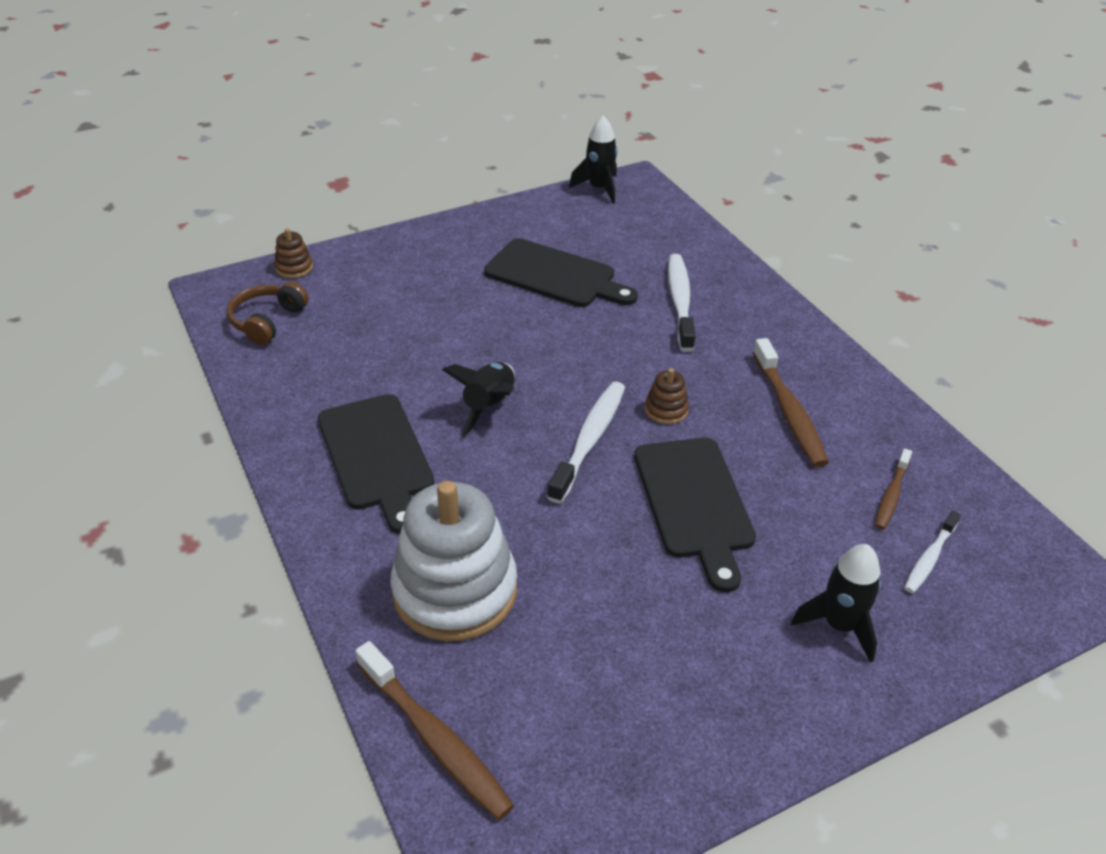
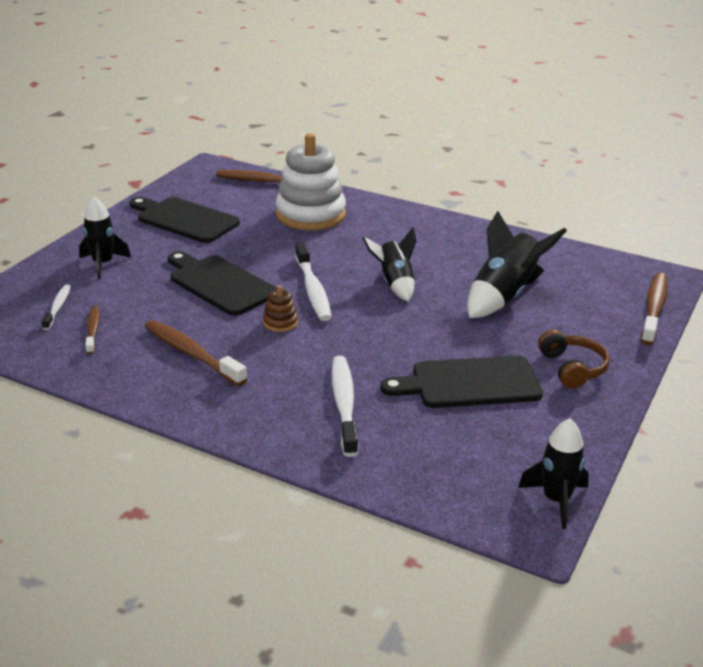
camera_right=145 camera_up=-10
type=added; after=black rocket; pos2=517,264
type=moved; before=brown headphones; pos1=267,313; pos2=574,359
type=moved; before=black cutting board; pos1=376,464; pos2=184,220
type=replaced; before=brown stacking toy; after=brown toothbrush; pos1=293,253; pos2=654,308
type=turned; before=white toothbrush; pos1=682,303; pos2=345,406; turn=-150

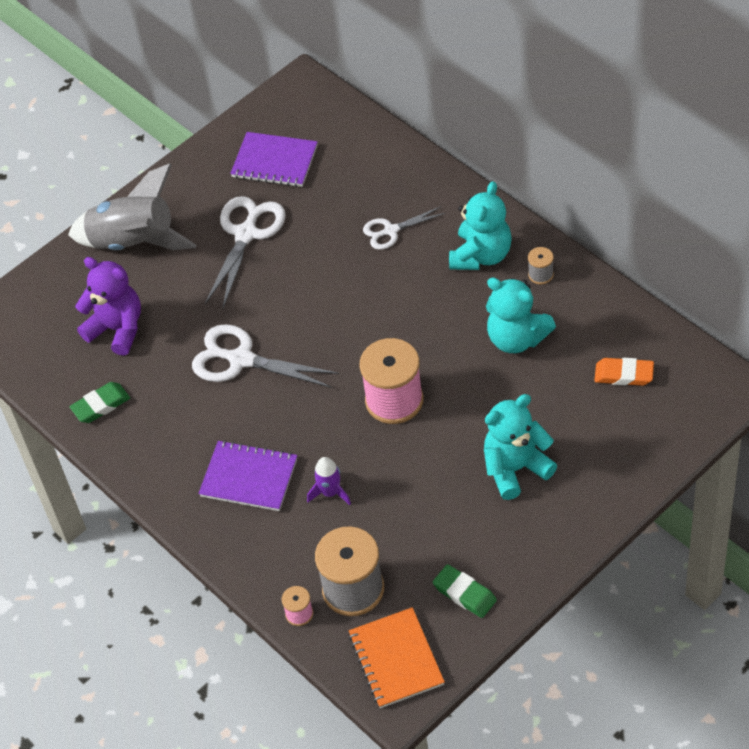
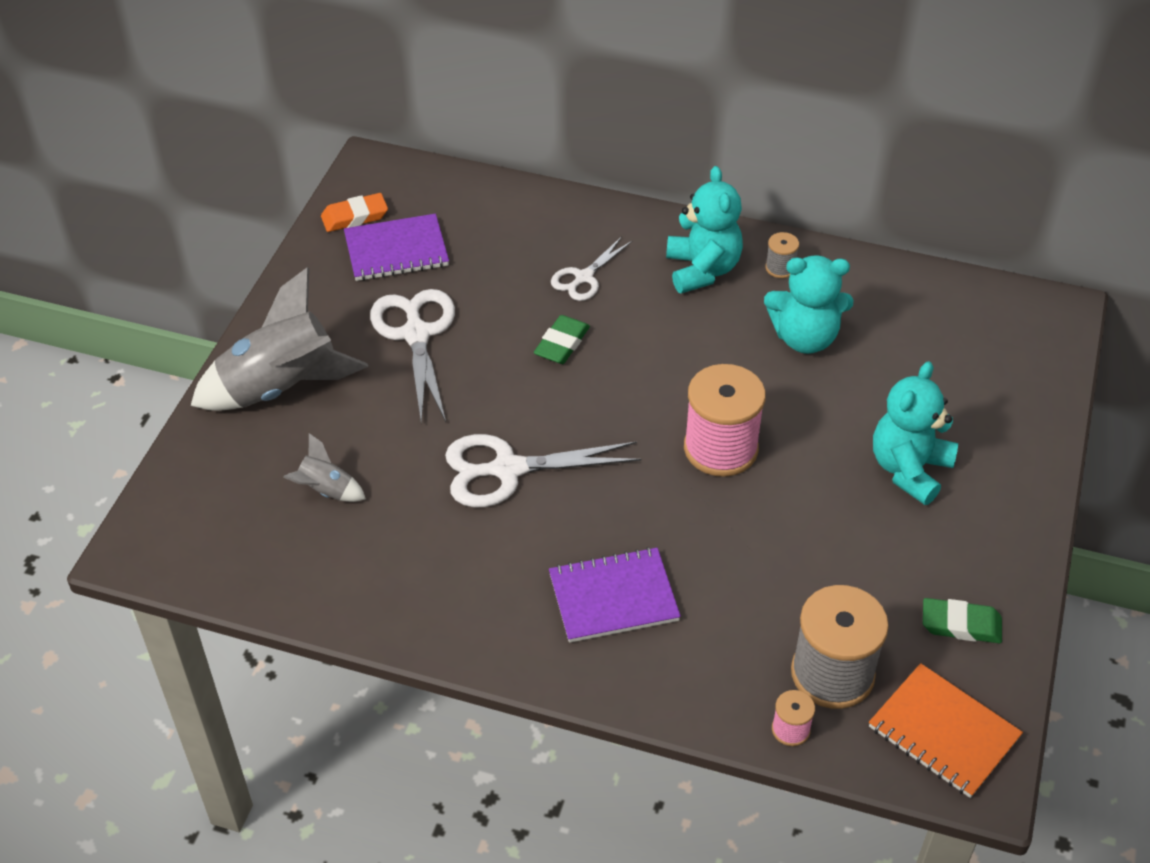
camera_right=-35 camera_up=-5
type=removed; before=purple rocket; pos1=329,481
type=moved; before=green eraser; pos1=99,402; pos2=562,339
type=moved; before=orange eraser; pos1=624,372; pos2=354,212
type=replaced; before=purple teddy bear; after=grey rocket; pos1=108,306; pos2=324,467

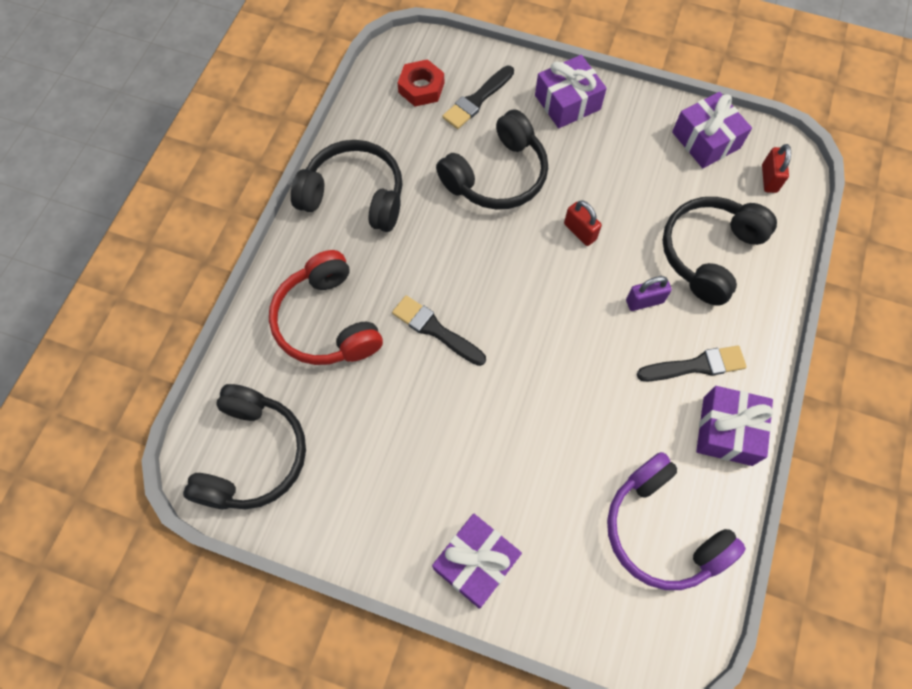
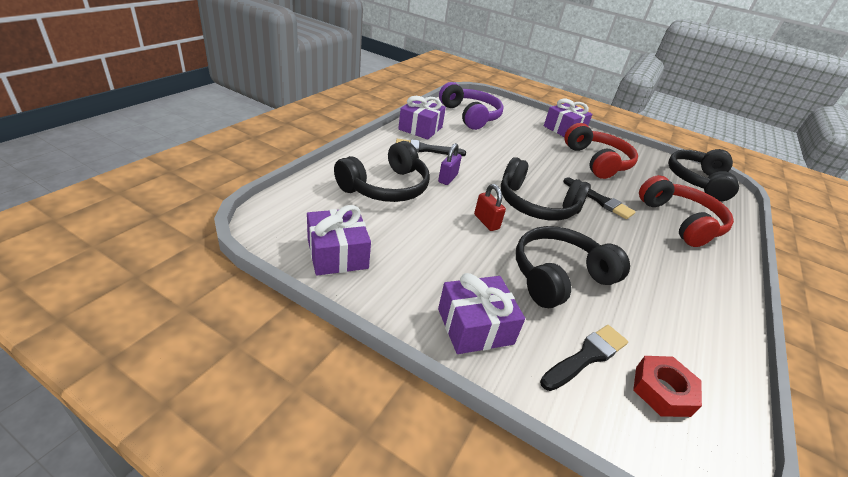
camera_right=-175 camera_up=-30
type=removed; before=red padlock; pos1=776,168
type=added; after=red headphones; pos2=601,151
type=moved; before=black headphones; pos1=347,186; pos2=546,188
type=turned; before=purple padlock; pos1=649,293; pos2=450,164; turn=-60

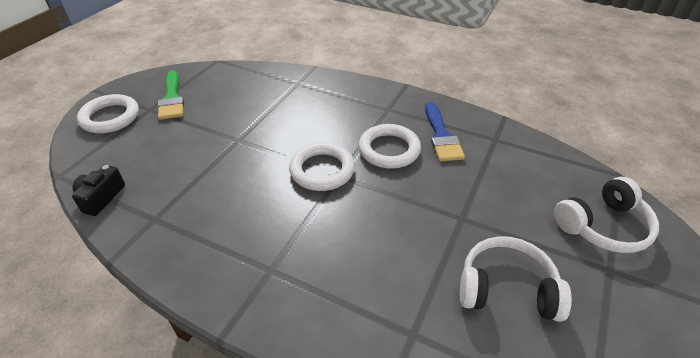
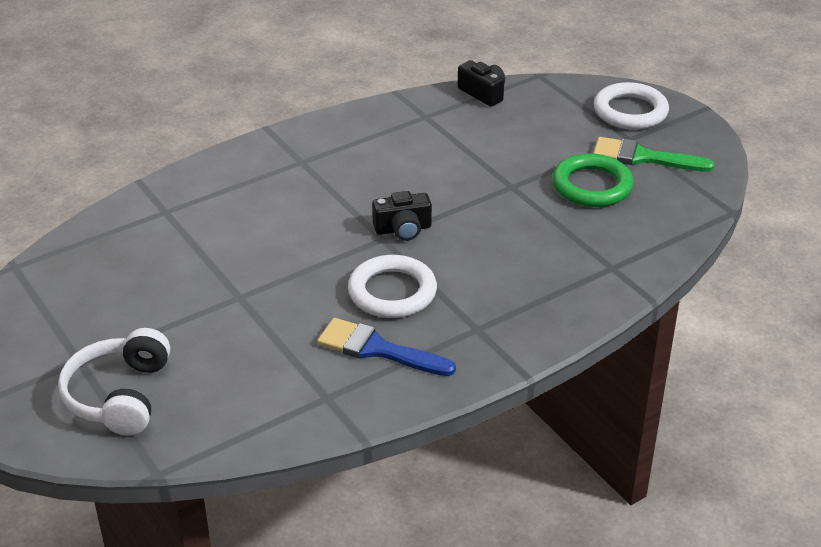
camera_right=120 camera_up=-5
type=removed; before=white headphones; pos1=516,279
type=added; after=green ring; pos2=593,180
type=replaced; before=white ring; after=black camera; pos1=322,166; pos2=402,216

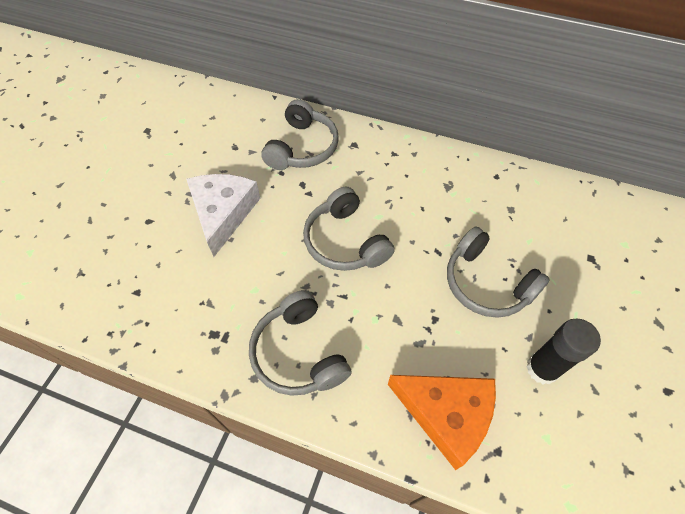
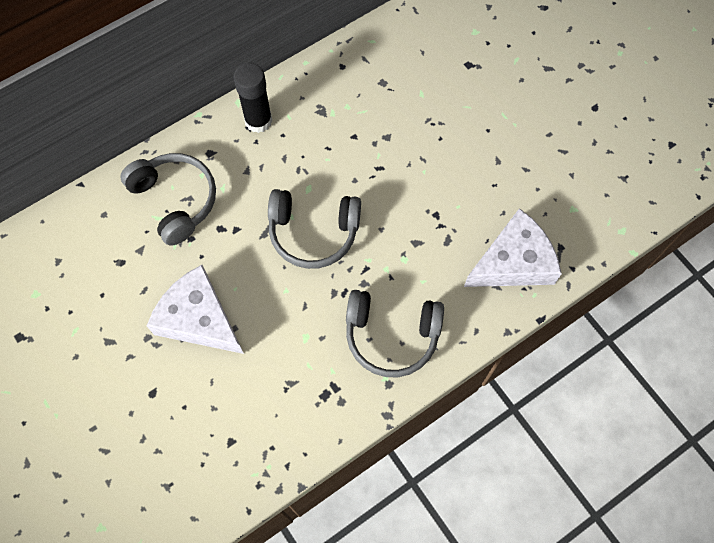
camera_right=-55 camera_up=10
type=removed; before=grey headphones; pos1=498,272
type=moved; before=black glue stick; pos1=563,351; pos2=252,98
type=recoloured; before=orange cheese; after=white cheese; pos1=442,422; pos2=513,247

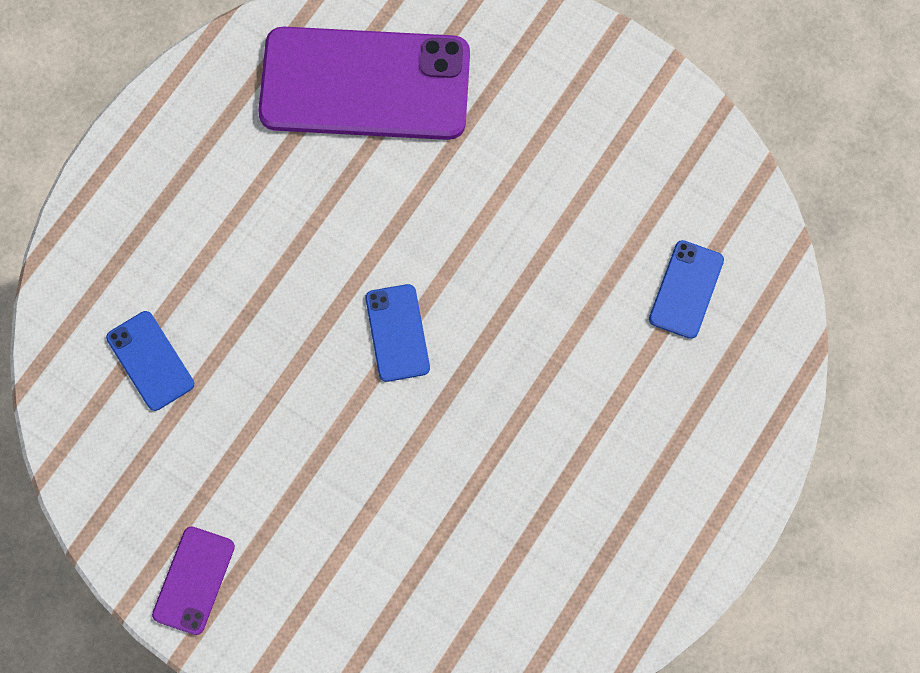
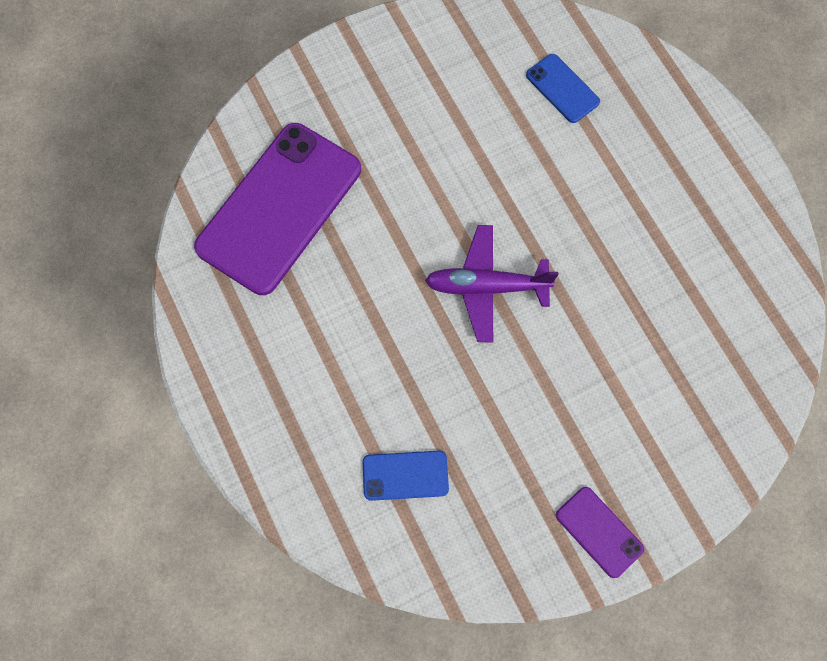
camera_right=-60 camera_up=0
type=replaced; before=blue phone; after=purple plane; pos1=397,333; pos2=491,284

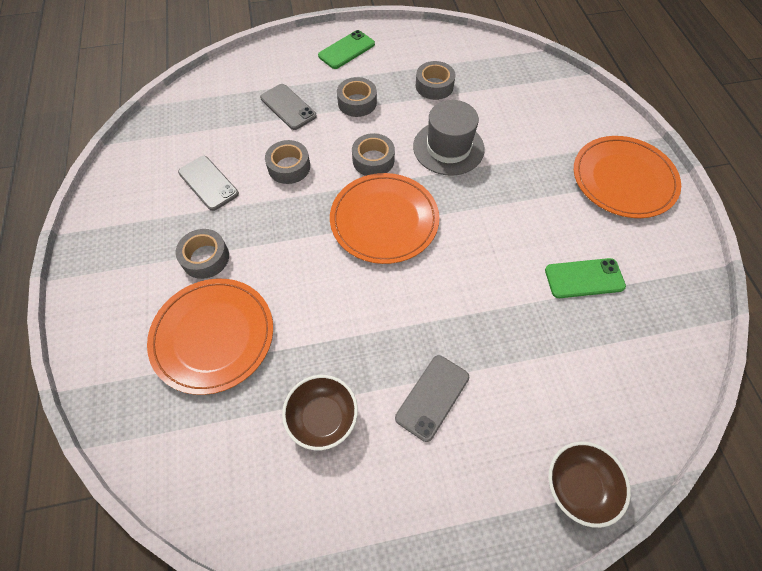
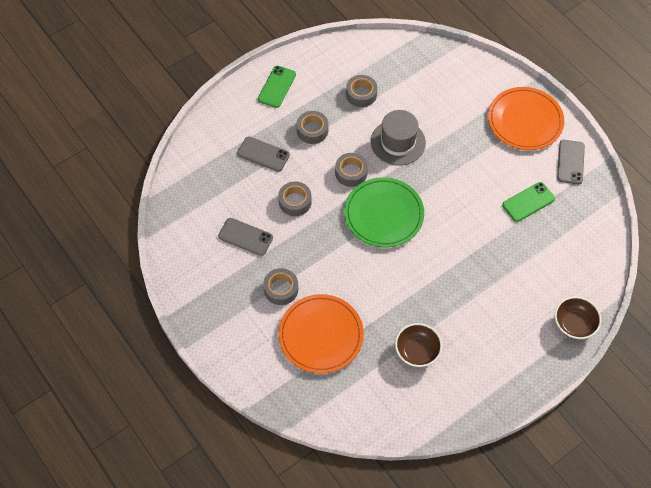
camera_right=-25 camera_up=0
type=moved; before=grey phone; pos1=432,398; pos2=571,162
type=recoloured; before=orange plate; after=green plate; pos1=384,218; pos2=384,212

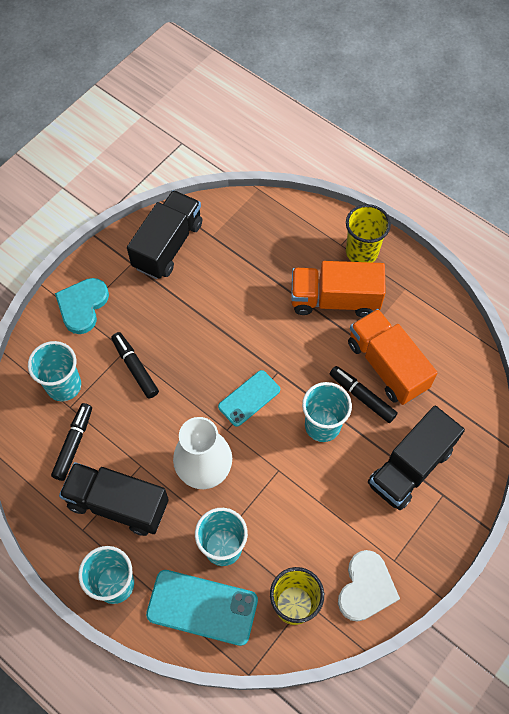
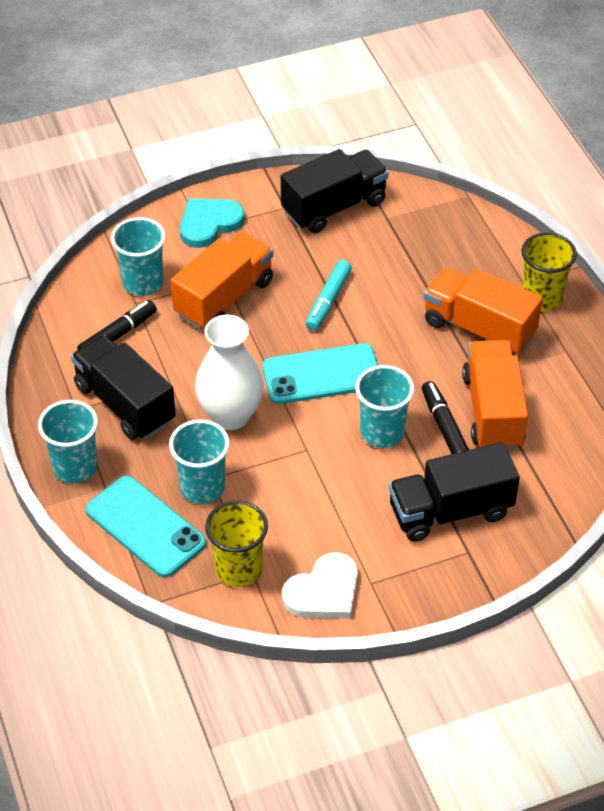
camera_right=30 camera_up=-15
type=added; after=turquoise marker; pos2=329,295
type=replaced; before=black marker; after=orange truck; pos1=135,365; pos2=222,281
type=resized; before=turquoise phone; pos1=249,398; pos2=320,373; scale=1.55

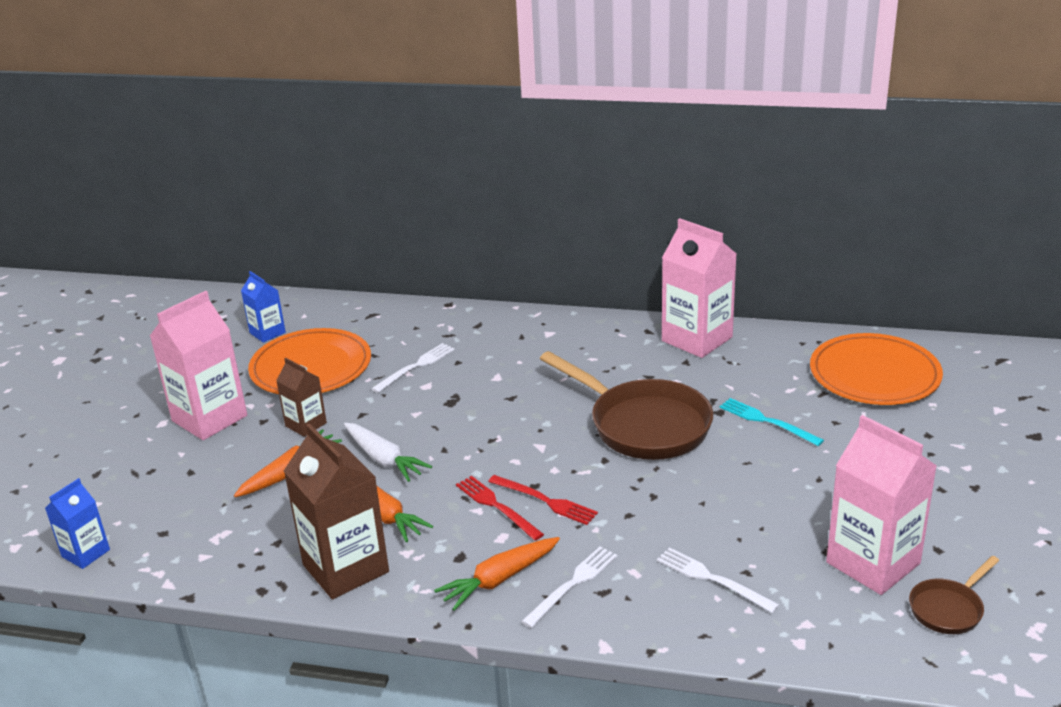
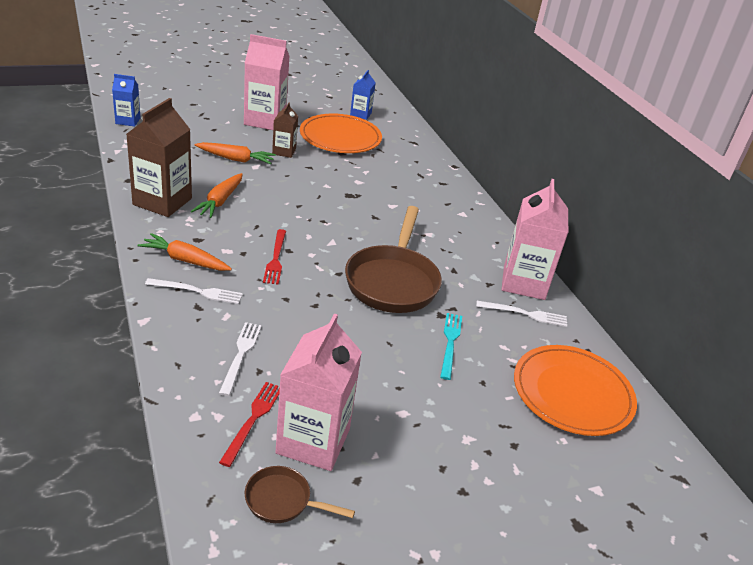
camera_right=50 camera_up=5
type=removed; before=white carrot; pos1=388,452
type=moved; before=white fork; pos1=413,368; pos2=521,314
type=moved; before=red fork; pos1=500,508; pos2=249,424

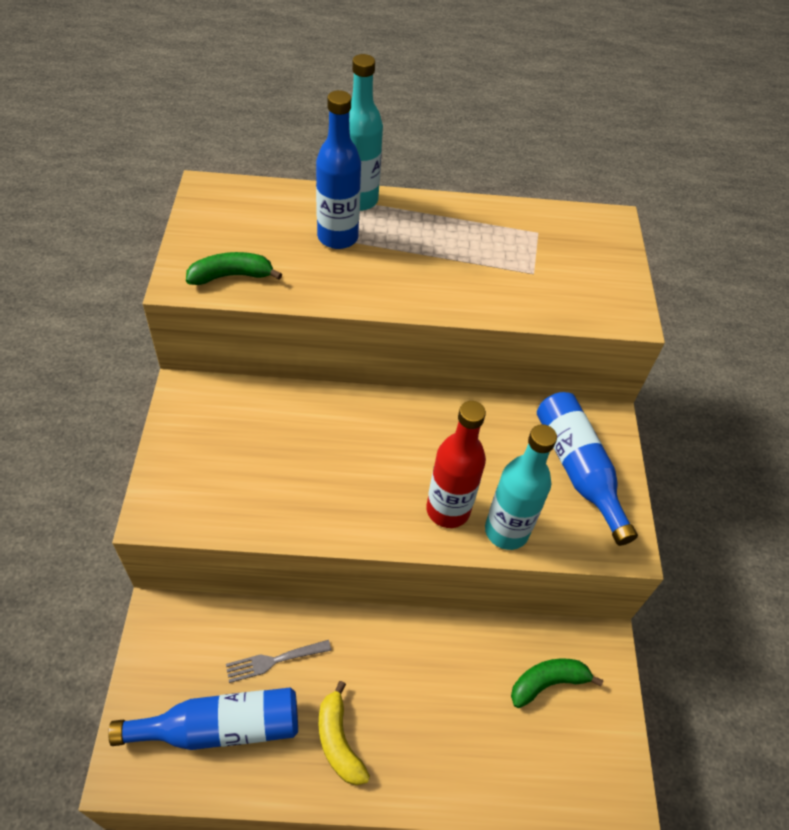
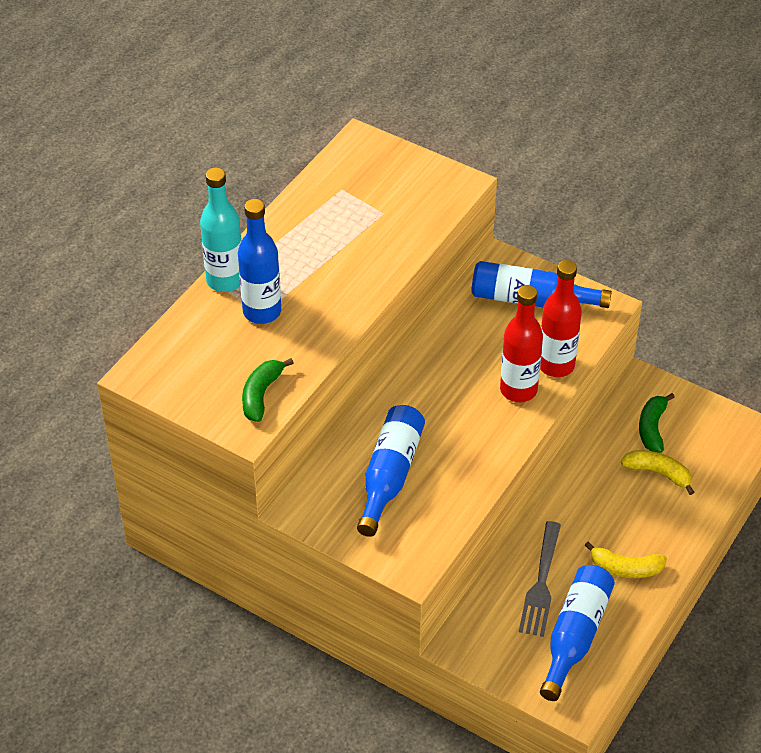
camera_right=-55 camera_up=-5
type=added; after=blue bottle; pos2=391,471
type=added; after=yellow banana; pos2=657,472
type=recoloured; before=turquoise bottle; after=red bottle; pos1=521,487; pos2=561,318
type=resized; before=grey fork; pos1=278,661; pos2=540,579; scale=1.5

